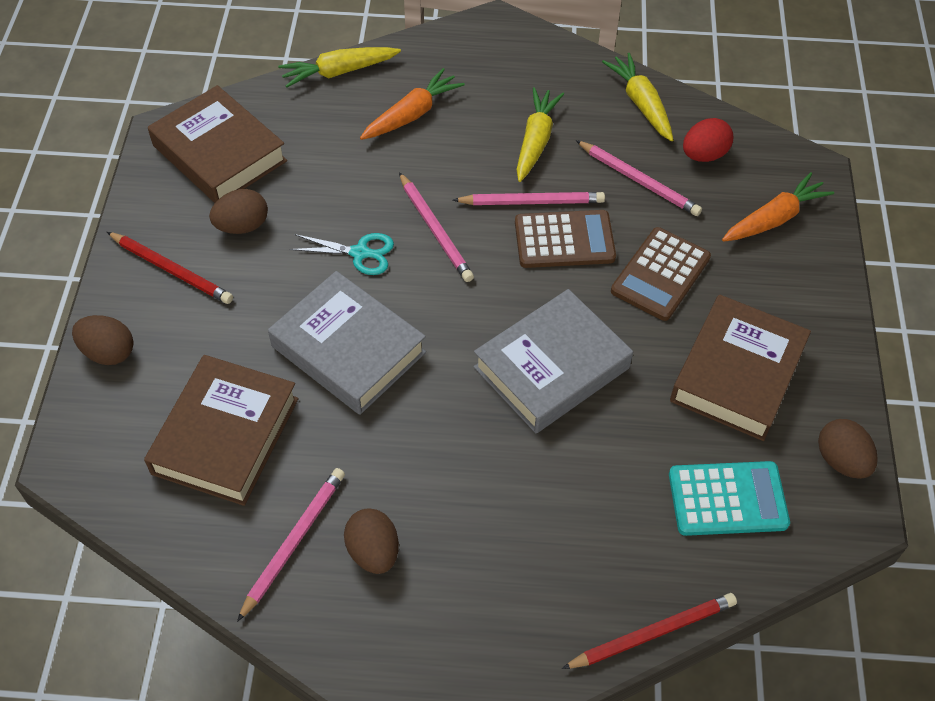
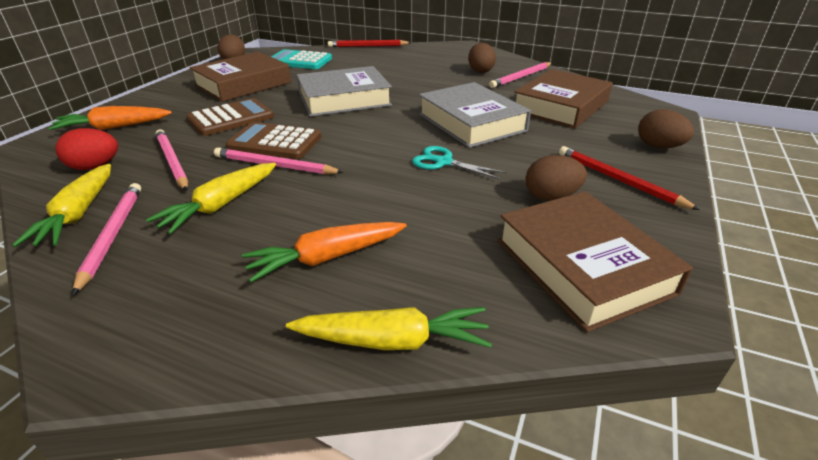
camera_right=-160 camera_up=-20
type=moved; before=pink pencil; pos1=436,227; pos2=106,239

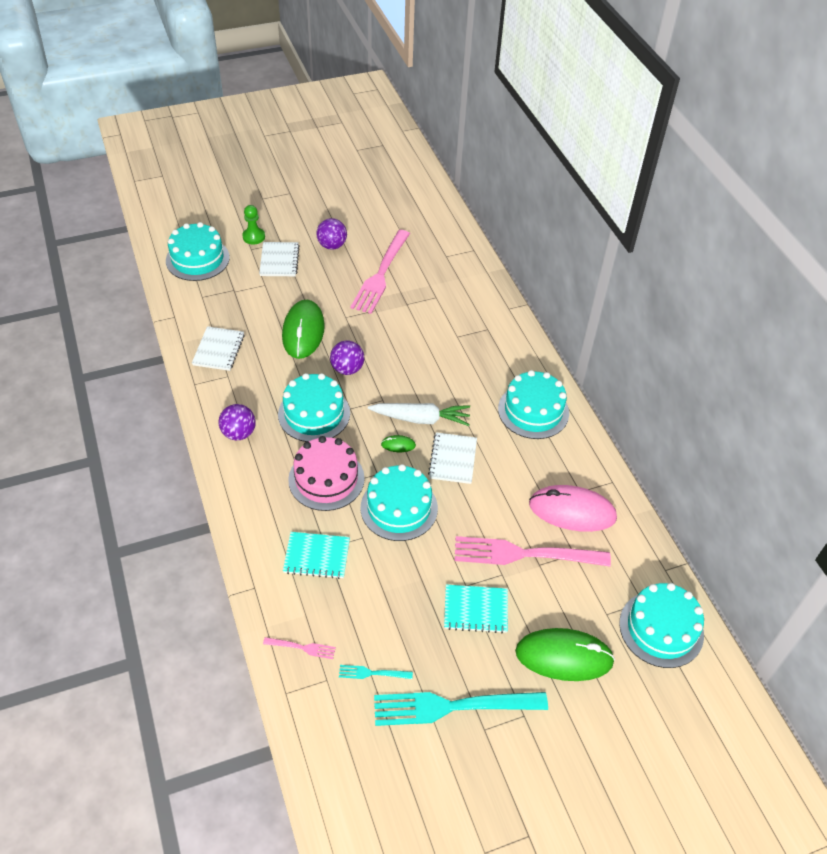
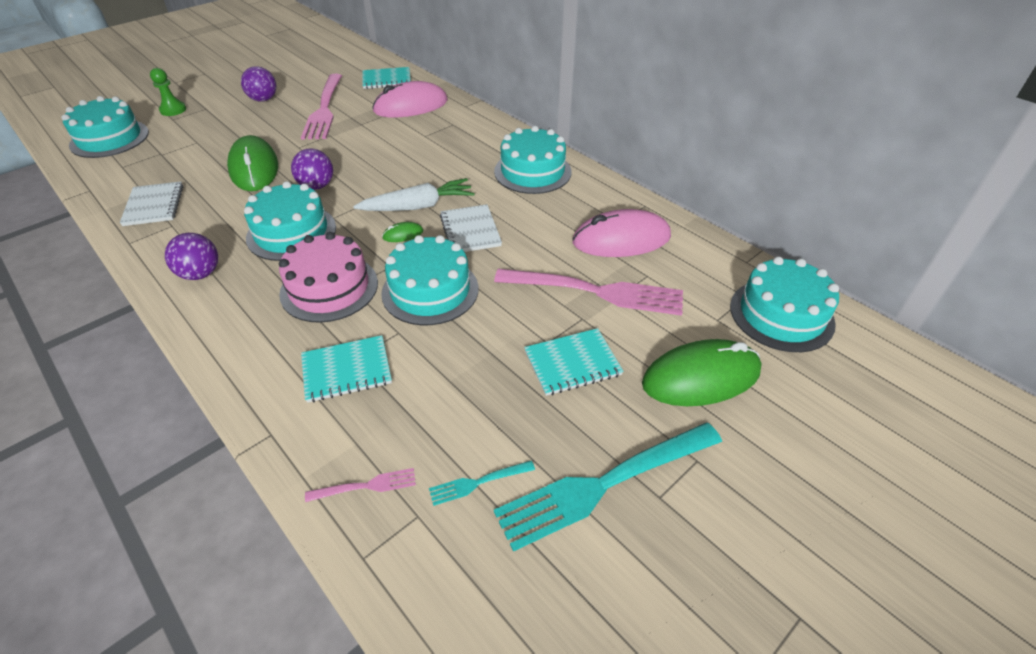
camera_right=-20 camera_up=-5
type=removed; before=white notebook; pos1=279,259
type=added; after=turquoise notebook; pos2=386,78
type=added; after=pink mouse; pos2=410,99
type=turned; before=pink fork; pos1=533,551; pos2=588,292; turn=-150

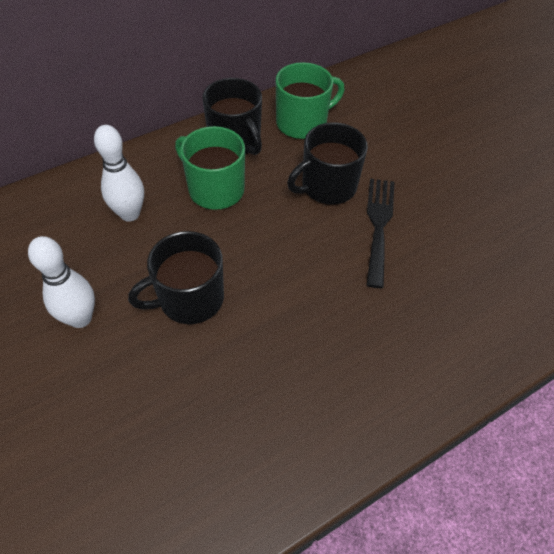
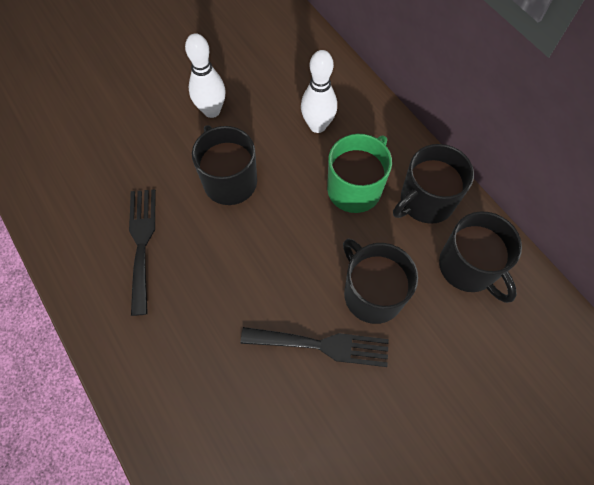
camera_right=90 camera_up=10
type=added; after=black fork; pos2=142,252
type=recoloured; before=green mug; after=black mug; pos1=310,100; pos2=480,257

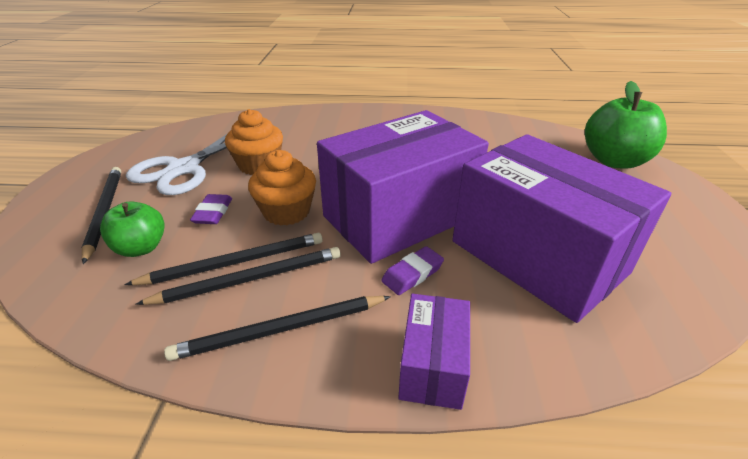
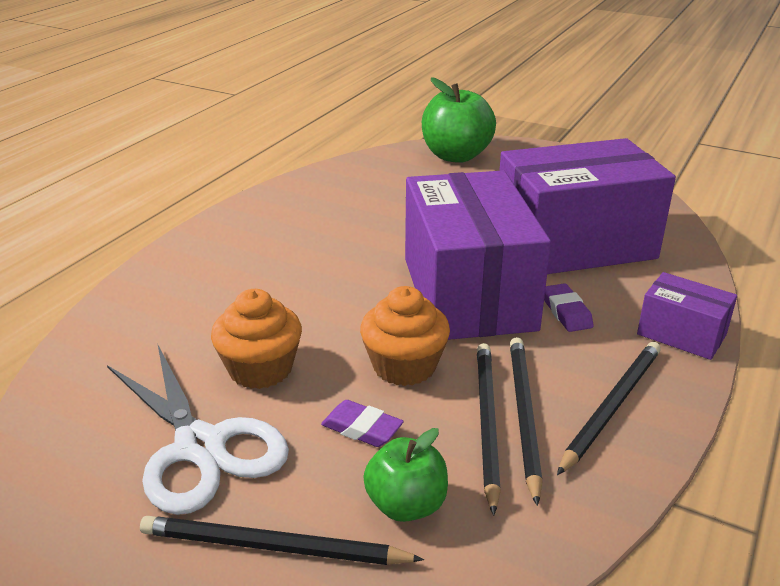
camera_right=-65 camera_up=-5
type=turned; before=black pencil; pos1=277,328; pos2=609,408; turn=-150

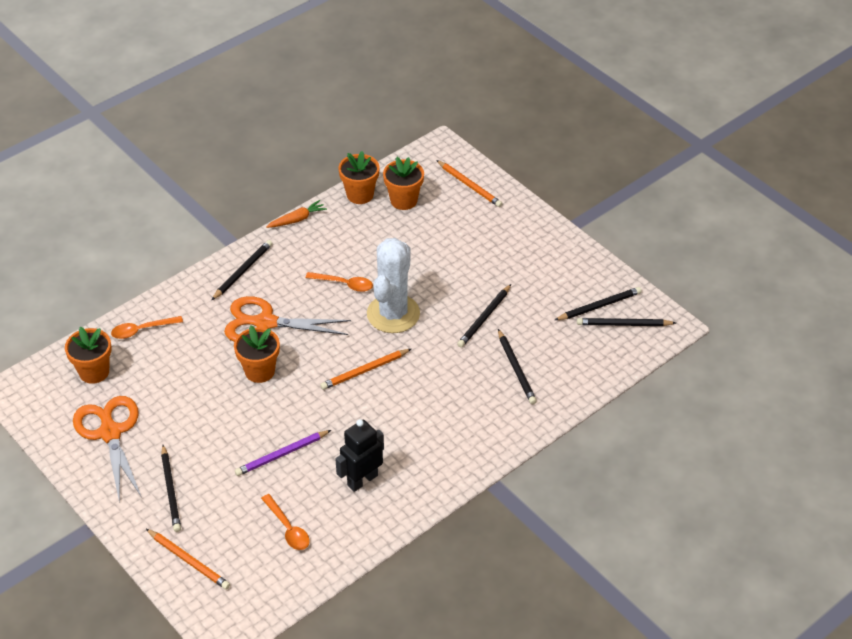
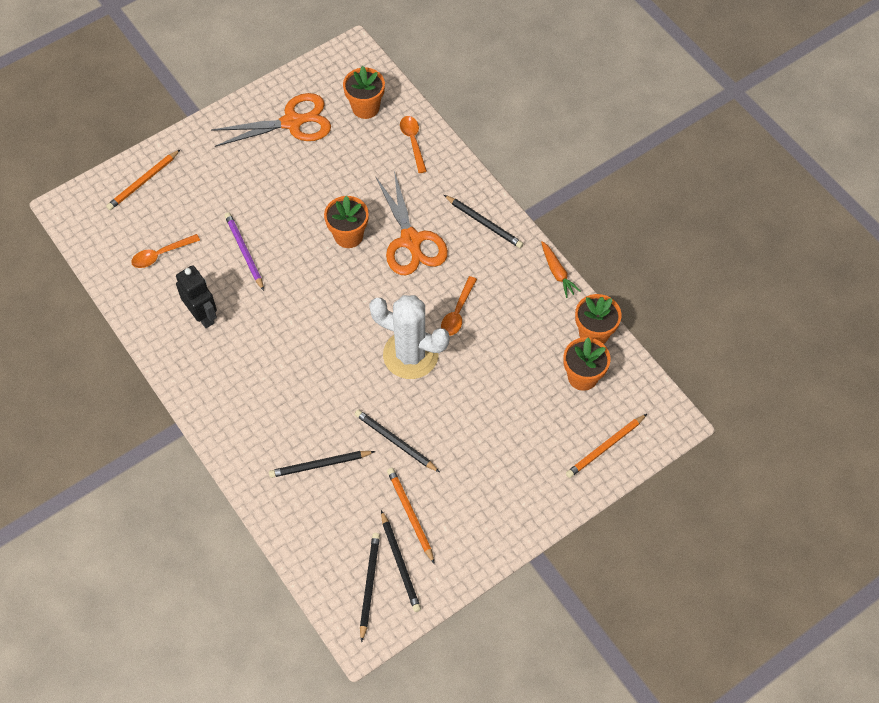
camera_right=95 camera_up=15
type=removed; before=black pencil; pos1=171,488
type=moved; before=orange pencil; pos1=365,369; pos2=411,516
type=turned; before=orange scissors; pos1=287,319; pos2=411,223; turn=150

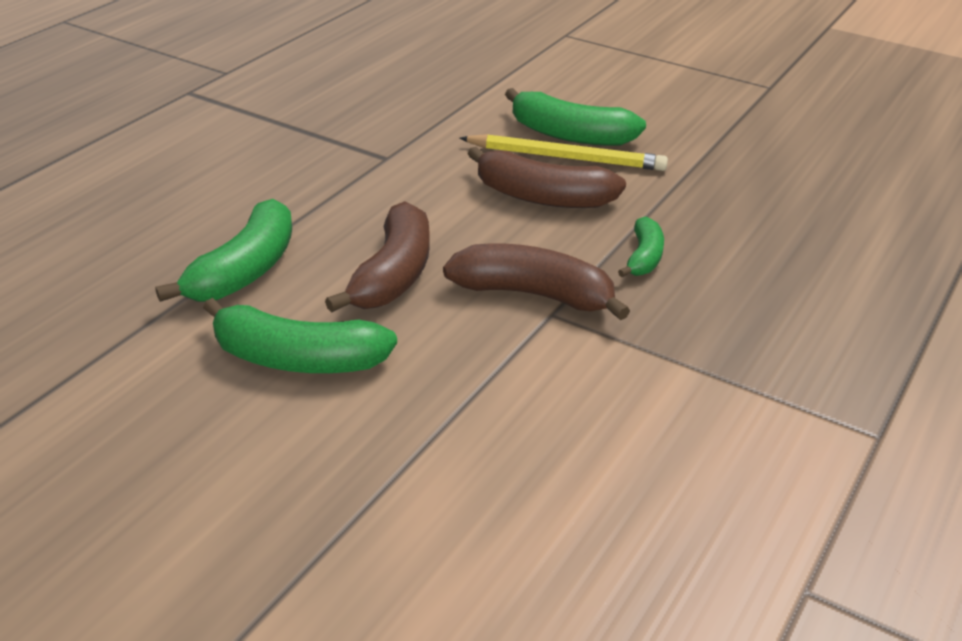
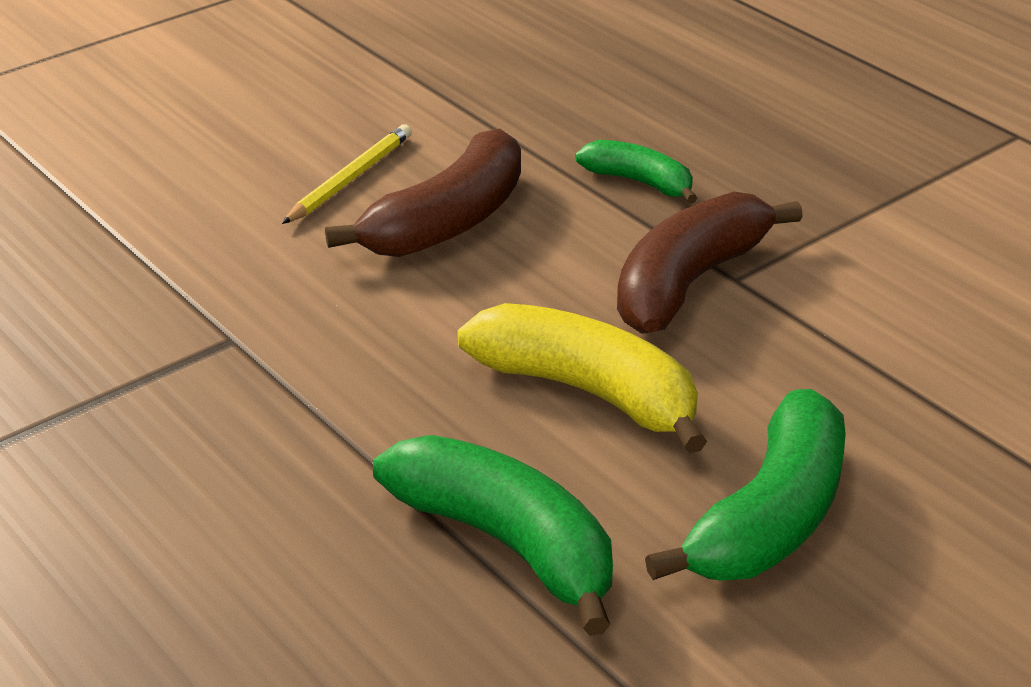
camera_right=-70 camera_up=0
type=removed; before=green banana; pos1=575,117
type=recoloured; before=brown banana; after=yellow banana; pos1=377,256; pos2=582,378
type=resized; before=yellow pencil; pos1=564,152; pos2=347,174; scale=0.64

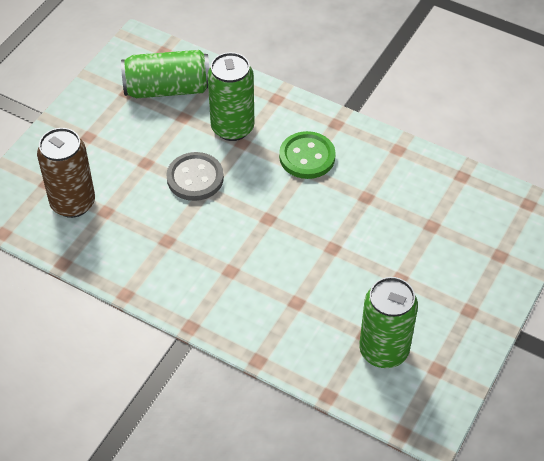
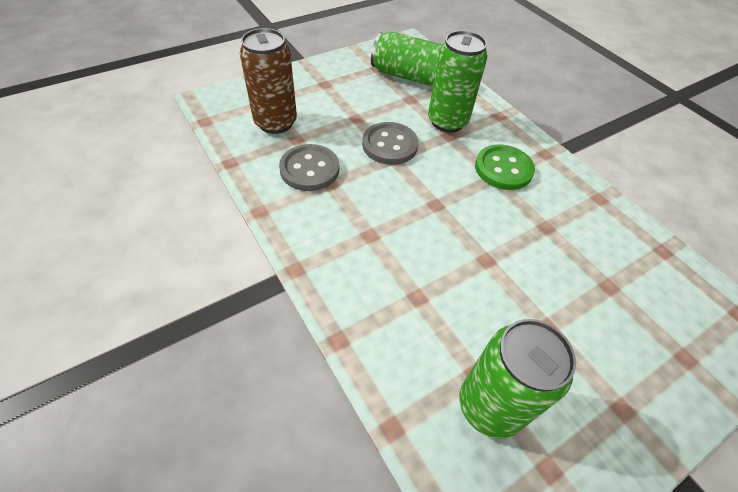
camera_right=25 camera_up=0
type=added; after=grey button; pos2=309,167

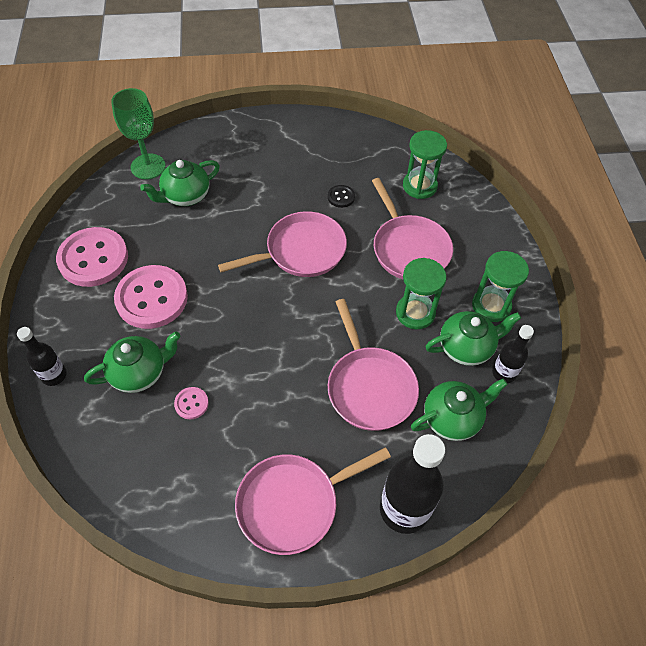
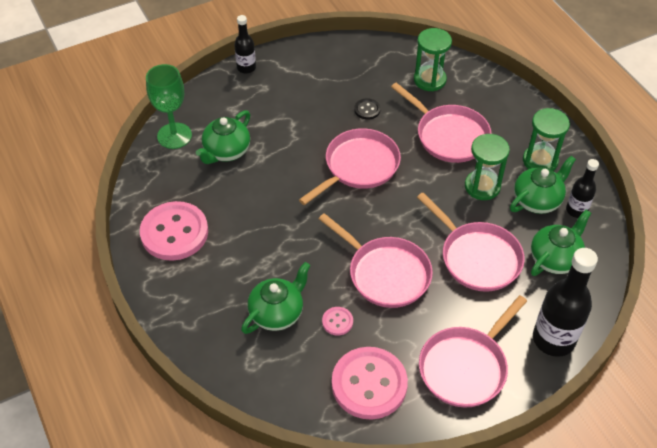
camera_right=-20 camera_up=-5
type=added; after=pink pan; pos2=376,260
type=moved; before=black bottle; pos1=42,356; pos2=245,44
type=moved; before=pink button; pos1=151,297; pos2=370,383

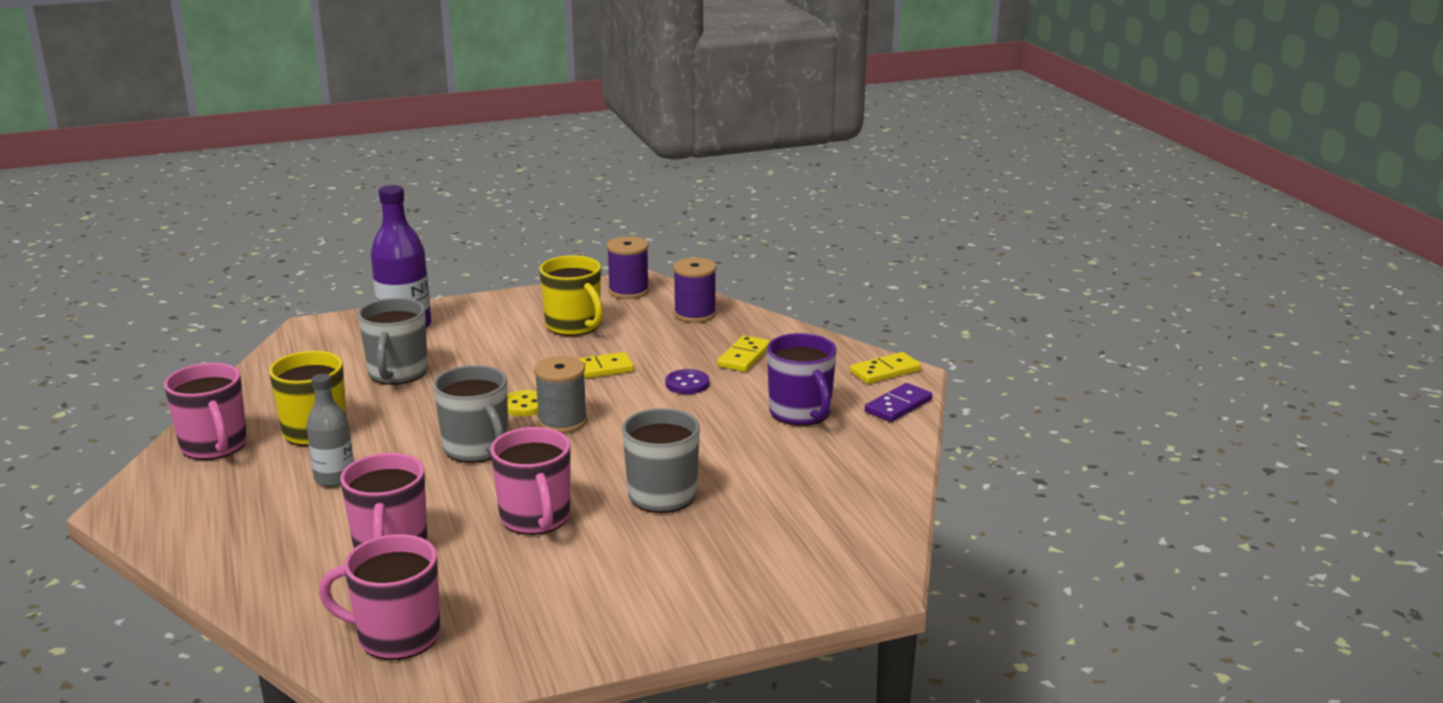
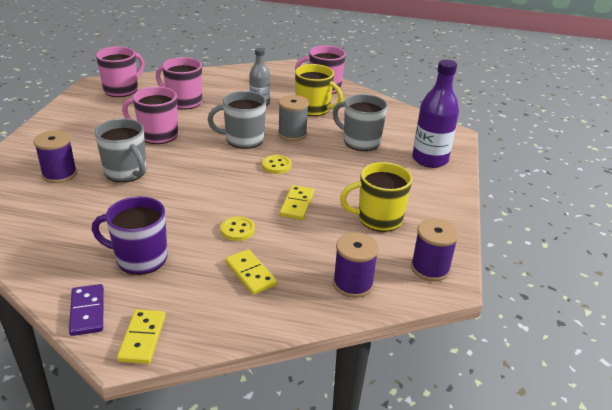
camera_right=120 camera_up=10
type=added; after=purple spool; pos2=55,156
type=moved; before=grey spool; pos1=560,394; pos2=293,118
type=recoloured; before=purple button; after=yellow button; pos1=687,381; pos2=237,228

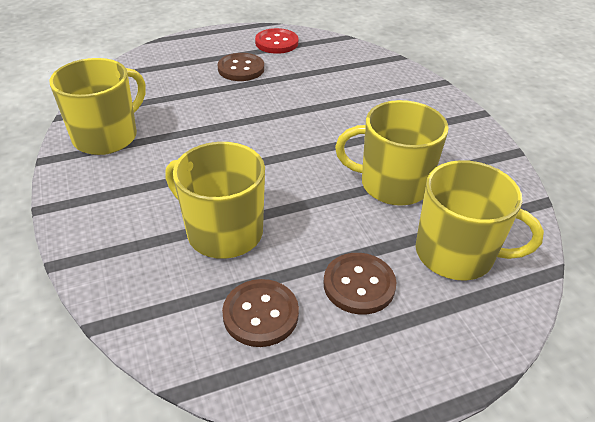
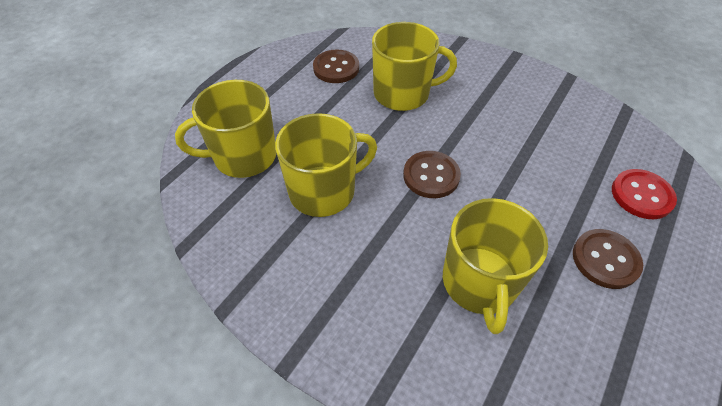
camera_right=145 camera_up=10
type=moved; before=yellow mug; pos1=97,106; pos2=495,266
type=moved; before=red button; pos1=276,41; pos2=644,194
type=moved; before=brown button; pos1=360,284; pos2=432,174

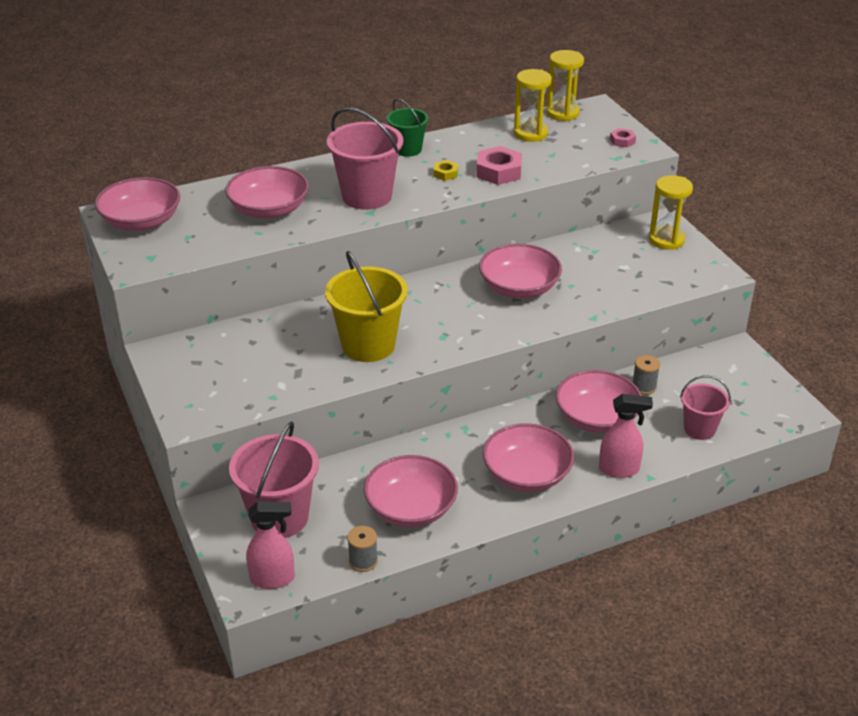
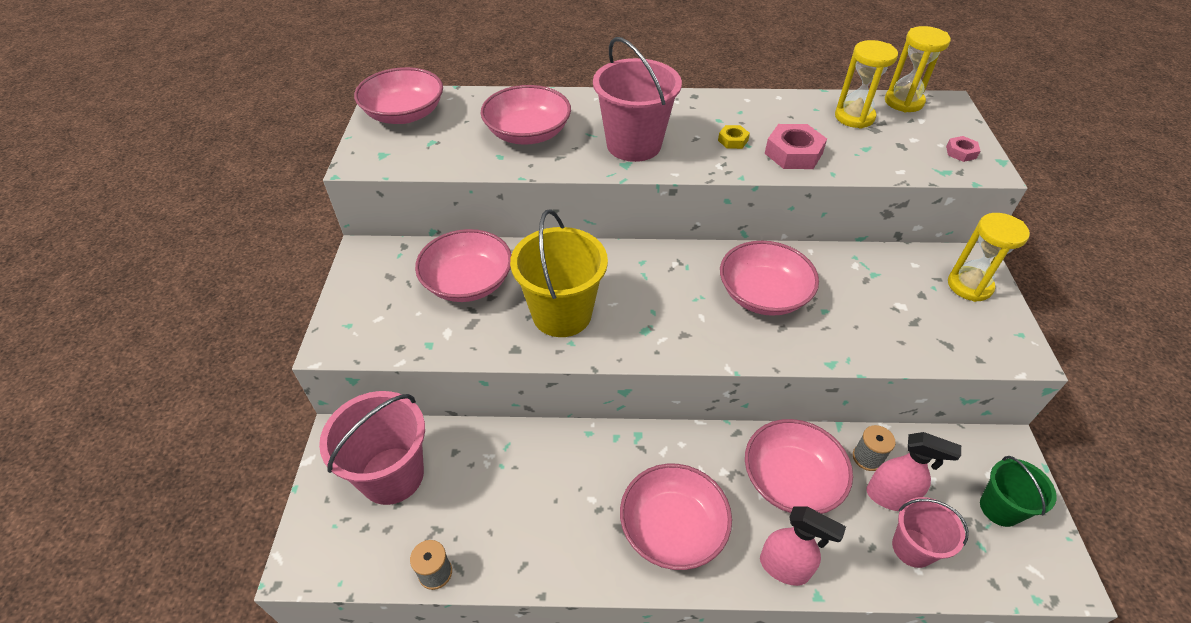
camera_right=25 camera_up=10
type=moved; before=pink spray bottle; pos1=270,545; pos2=913,471
type=moved; before=pink bowl; pos1=411,491; pos2=463,265
type=moved; before=green bucket; pos1=408,128; pos2=1018,491

